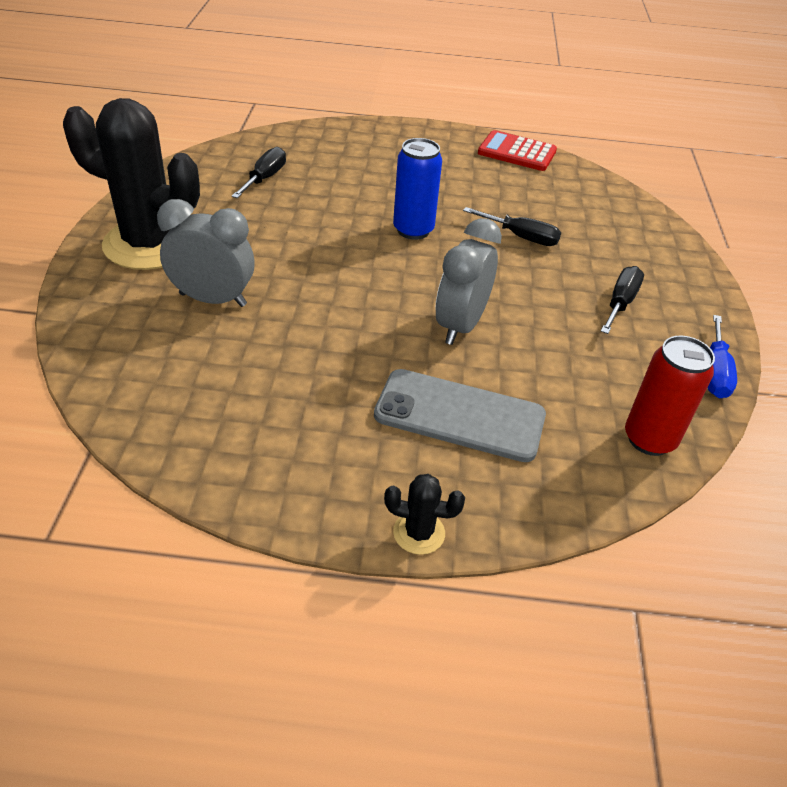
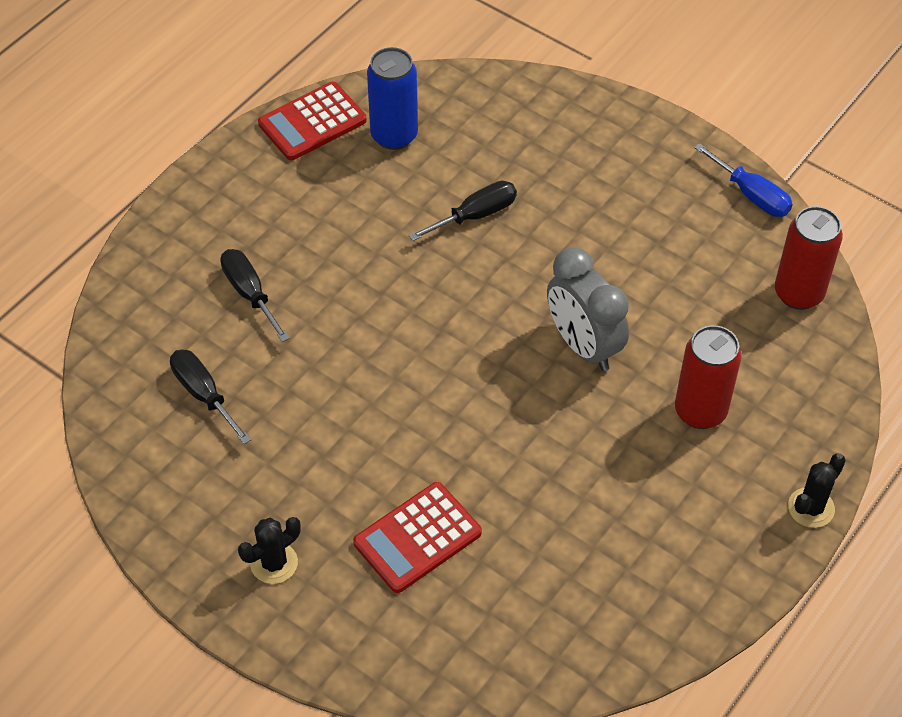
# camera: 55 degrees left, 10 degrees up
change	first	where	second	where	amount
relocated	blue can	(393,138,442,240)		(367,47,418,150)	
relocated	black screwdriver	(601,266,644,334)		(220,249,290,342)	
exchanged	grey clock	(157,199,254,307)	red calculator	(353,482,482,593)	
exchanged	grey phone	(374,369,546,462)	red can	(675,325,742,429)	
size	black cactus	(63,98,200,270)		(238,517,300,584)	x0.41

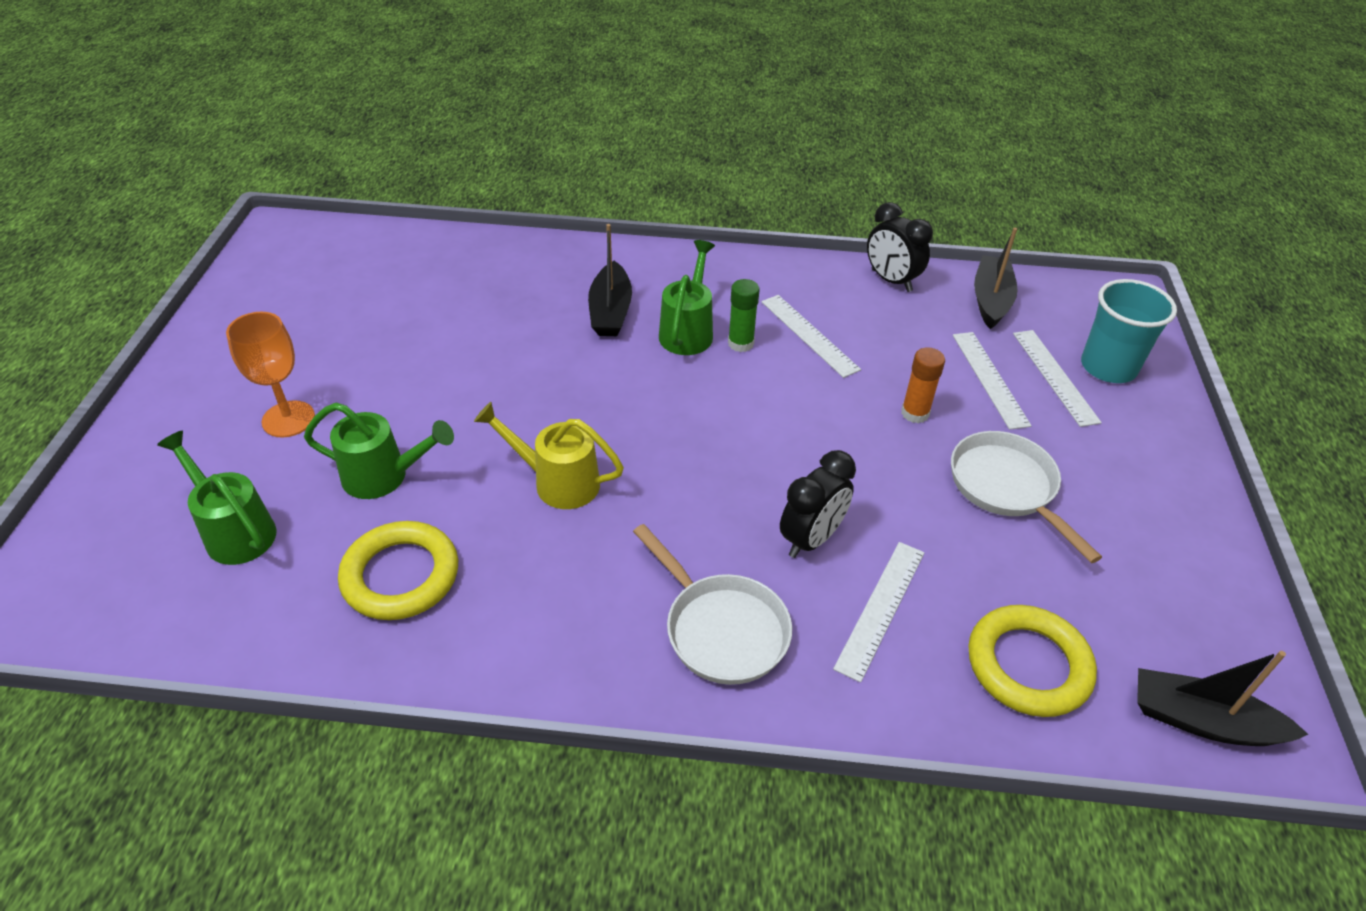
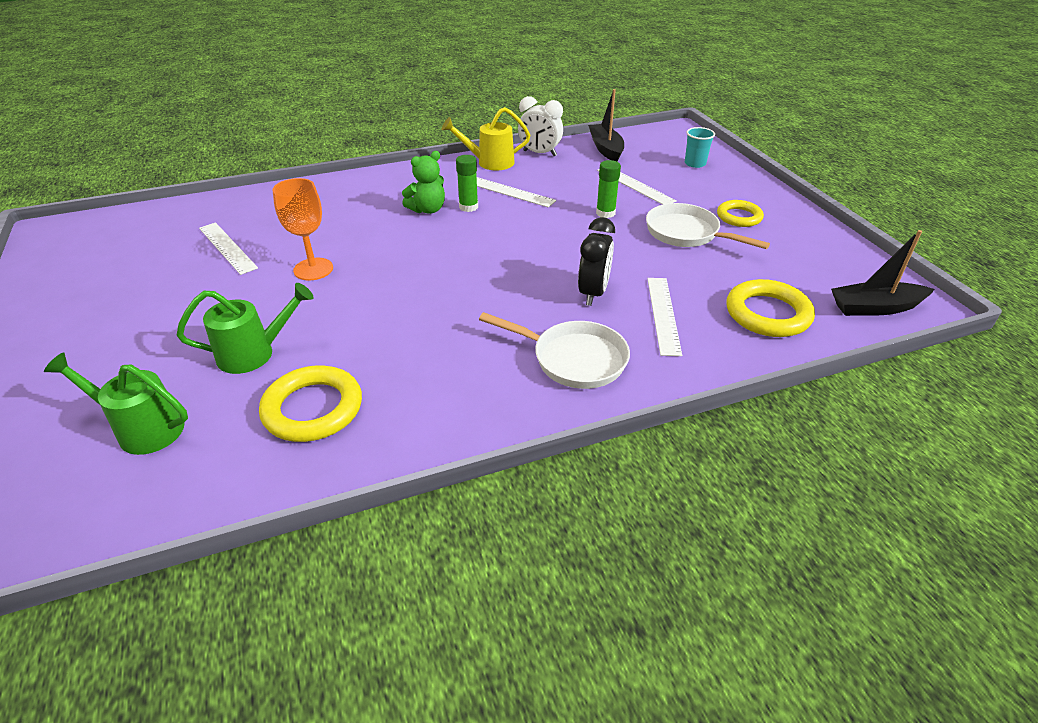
# camera: 25 degrees left, 5 degrees down
change	first	where	second	where	amount
missing	black boat	(588,224,632,336)			
appeared			yellow ring	(717,200,764,227)	
relocated	orange goblet	(226,312,315,437)		(273,178,333,280)	
relocated	yellow watering can	(474,402,624,509)		(442,107,530,170)	
relocated	white ruler	(1013,330,1102,427)		(199,223,258,275)	
exchanged	green watering can	(659,240,715,355)	green teddy bear	(402,151,445,214)	
colour	black clock	(867,202,933,292)	white clock	(518,96,563,156)	
colour	orange glue stick	(901,347,945,423)	green glue stick	(596,160,621,218)	
size	turquoise cup	(1081,279,1177,383)		(685,127,715,168)	x0.60

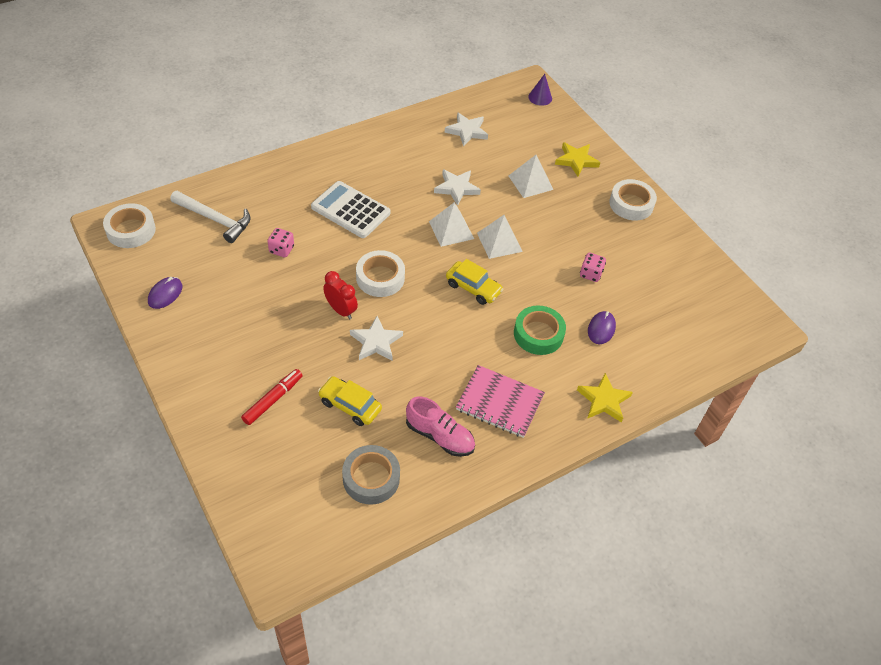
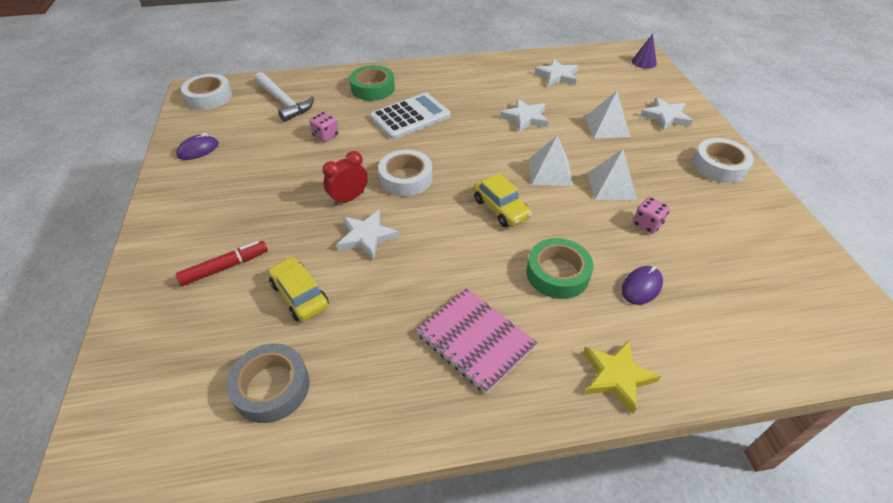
# camera: 25 degrees right, 5 degrees down
change	first	where	second	where	amount
missing	pink shoe	(406,397,475,457)			
appeared			green tape	(349,66,395,101)	
relocated	white pyramid	(429,202,474,247)		(588,149,637,200)	
colour	yellow star	(555,142,600,177)	white star	(640,97,693,131)	
spun	white calculator	(311,181,390,238)		(370,93,451,140)	90 degrees clockwise
spun	red clock	(323,271,358,319)		(323,151,368,206)	105 degrees counterclockwise

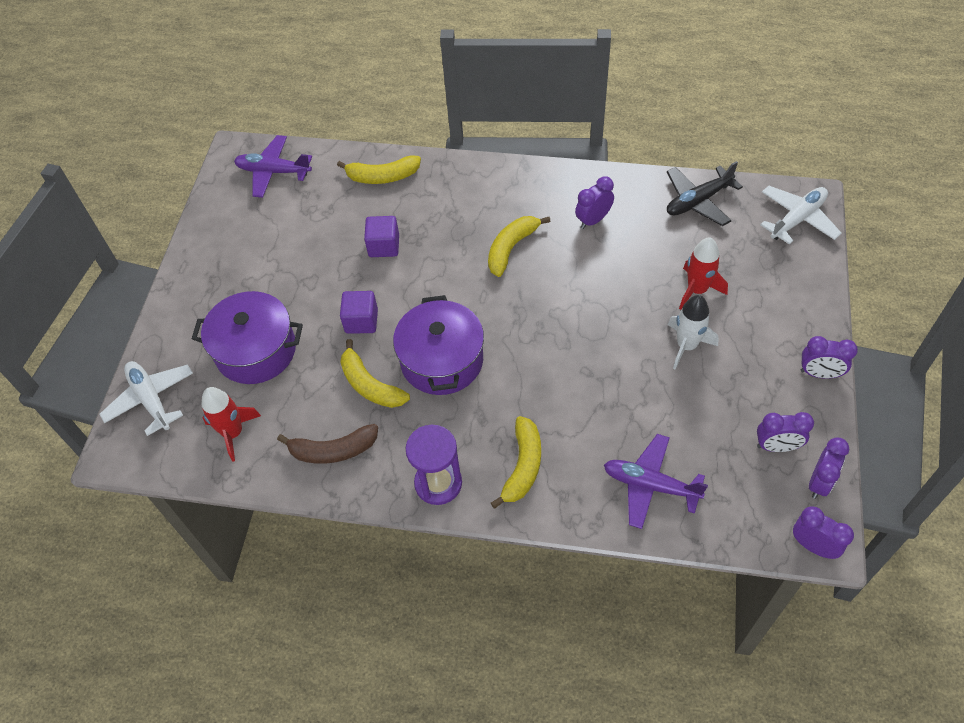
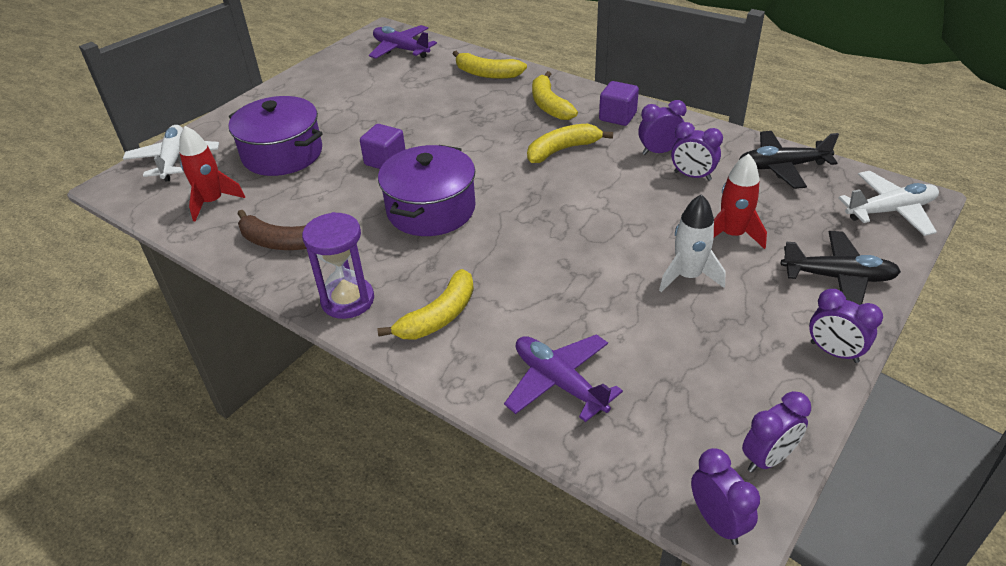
# camera: 25 degrees right, 15 degrees down
change	first	where	second	where	amount
appeared			black plane	(781,231,901,305)	
relocated	yellow banana	(340,339,410,408)		(532,71,578,120)	
relocated	purple cube	(364,216,399,257)		(599,81,639,126)	
relocated	purple clock	(757,412,814,452)		(671,122,723,181)	

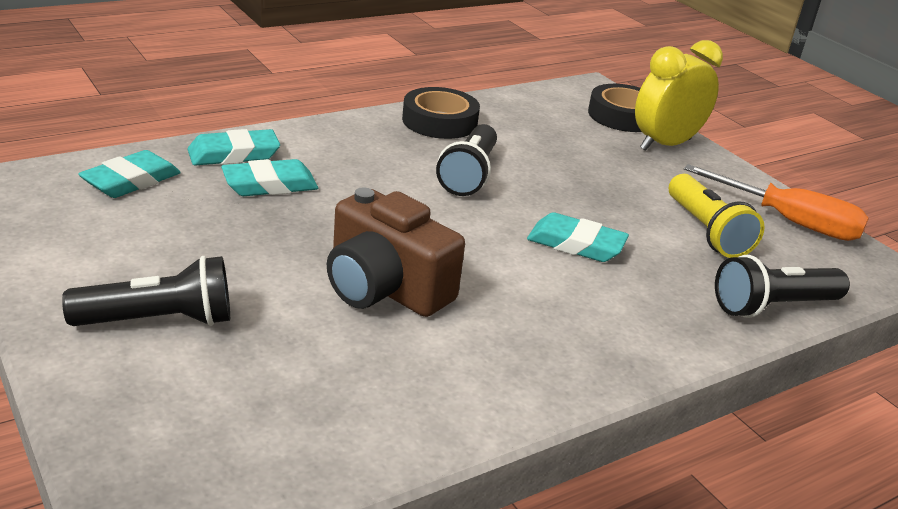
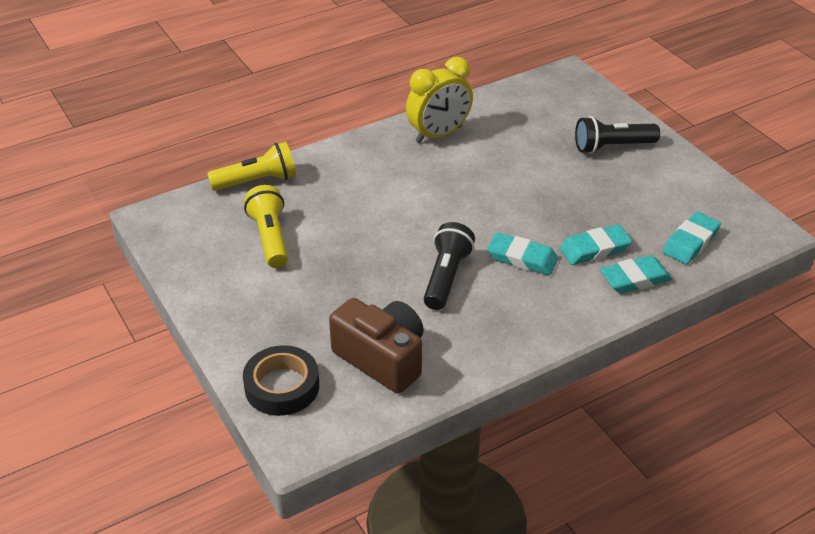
# camera: 175 degrees left, 10 degrees up
change	first	where	second	where	amount
missing	black tape	(402,87,480,139)			
missing	orange screwdriver	(684,164,869,241)			
relocated	brown camera	(327,187,465,317)		(329,298,424,393)	
relocated	turquoise eraser	(527,212,629,262)		(487,233,558,275)	
relocated	yellow clock	(635,40,723,151)		(406,57,473,143)	
colour	black flashlight	(715,255,850,318)	yellow flashlight	(207,142,296,191)	

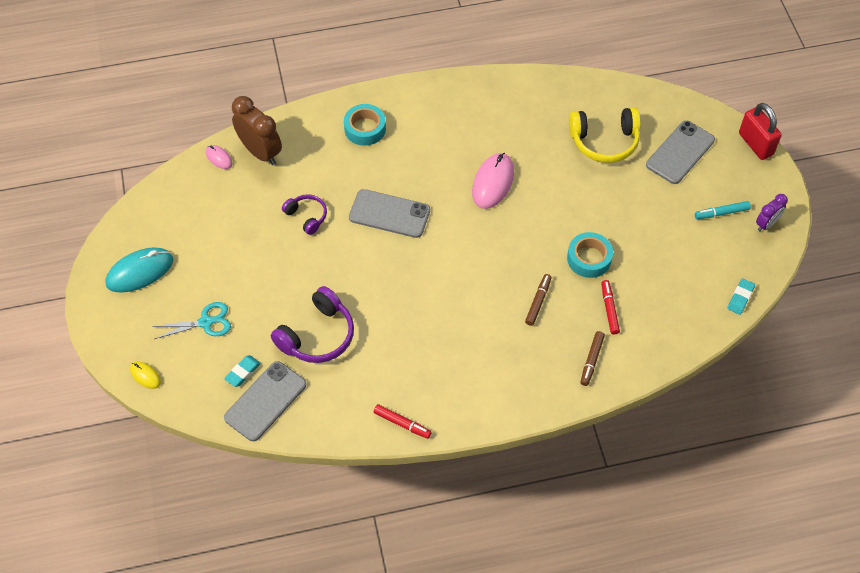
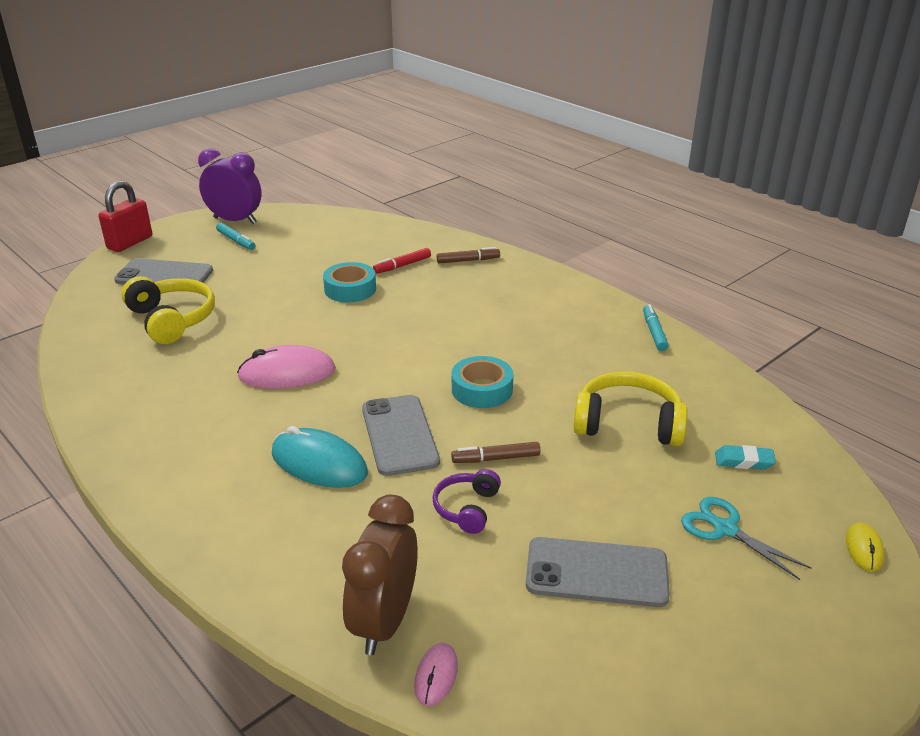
# camera: 120 degrees left, 25 degrees down
change	first	where	second	where	amount
missing	turquoise eraser	(727,278,755,315)			
relocated	turquoise mouse	(105,247,173,293)		(272,426,368,488)	
relocated	grey phone	(224,361,306,441)		(526,537,670,607)	
relocated	turquoise tape	(344,104,386,146)		(452,356,513,408)	
relocated	brown marker	(525,274,551,326)		(451,442,541,463)	
colour	purple headphones	(271,286,354,363)	yellow headphones	(573,371,688,446)	
colour	red marker	(374,404,432,439)	turquoise marker	(643,304,669,351)	
size	purple clock	(756,194,788,231)		(198,148,262,224)	x1.78

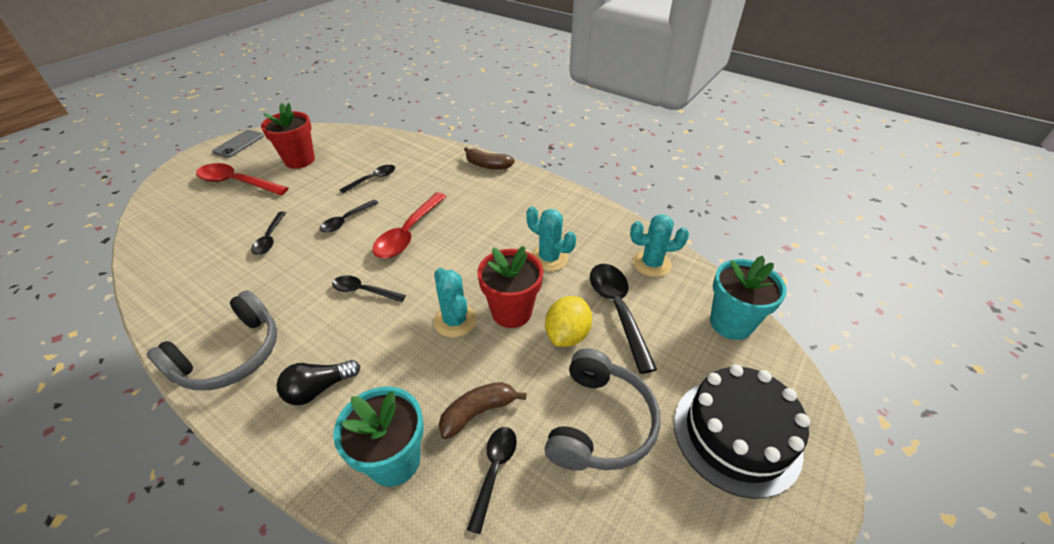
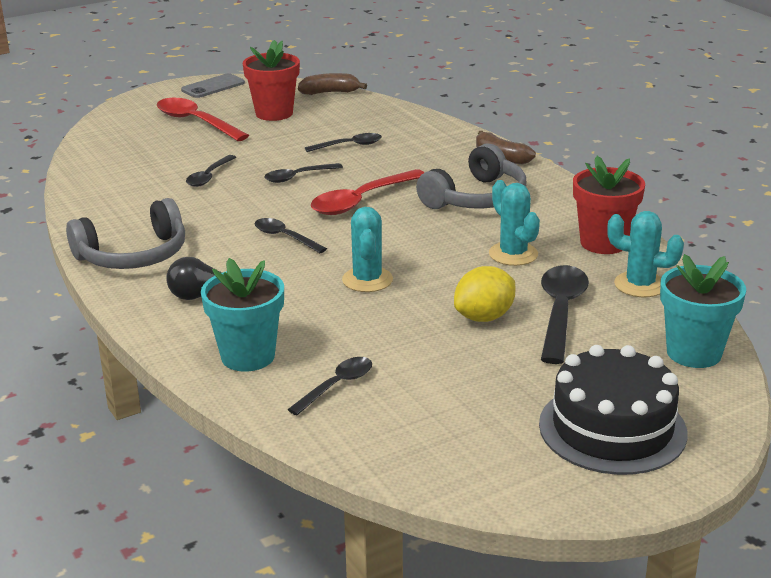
# camera: 25 degrees right, 15 degrees down
change	first	where	second	where	amount
relocated	brown banana	(439,382,527,439)		(298,73,367,95)	
relocated	red flower pot	(477,246,543,328)		(573,156,645,254)	
relocated	grey headphones	(545,348,660,471)		(416,143,526,209)	

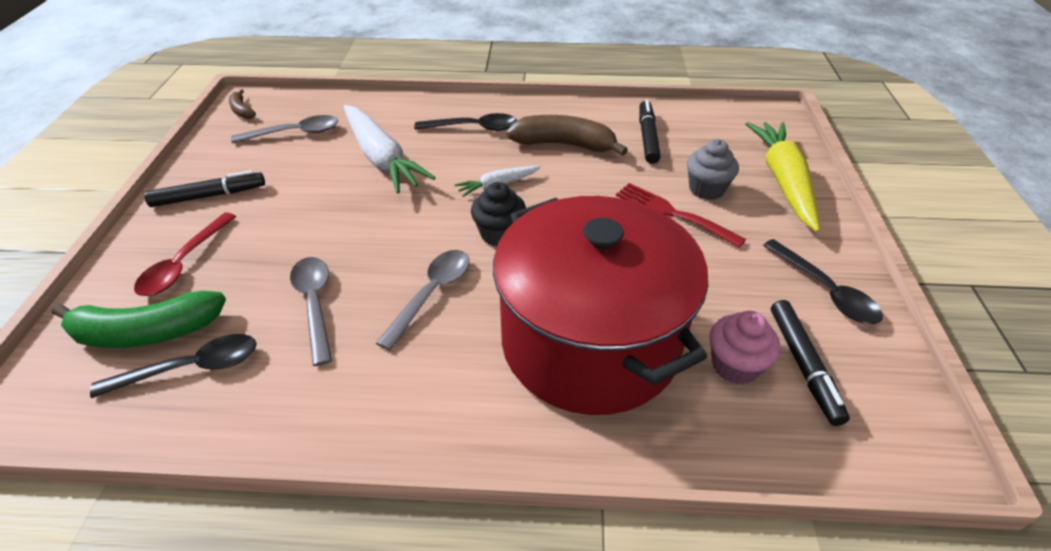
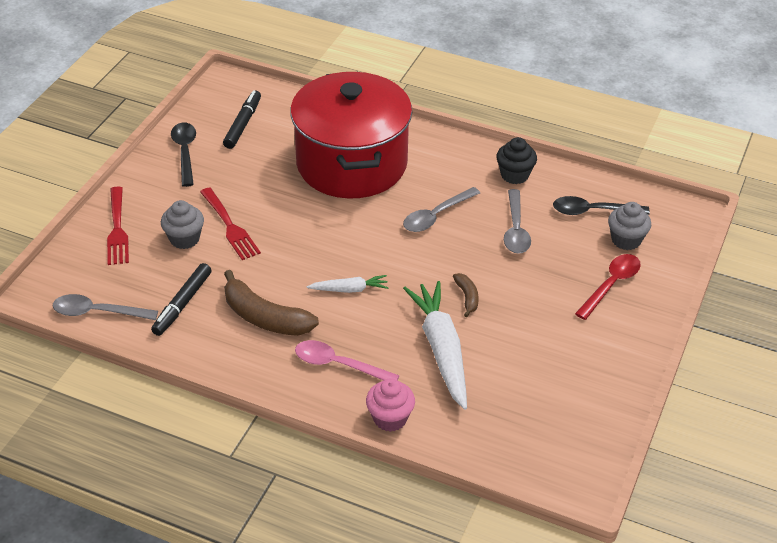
# camera: 160 degrees left, 0 degrees up
change	first	where	second	where	amount
missing	black marker	(144,170,265,207)			
relocated	brown banana	(229,89,256,119)		(453,273,479,317)	
relocated	grey spoon	(231,115,338,143)		(52,294,158,320)	
relocated	black cupcake	(471,182,526,246)		(496,137,537,184)	
relocated	pink cupcake	(709,311,780,384)		(366,378,415,432)	
exchanged	green banana	(52,291,226,348)	grey cupcake	(608,202,651,250)	
exchanged	yellow carrot	(746,122,820,232)	red fork	(107,186,129,265)	
colour	black spoon	(414,113,517,131)	pink spoon	(295,340,400,381)	

